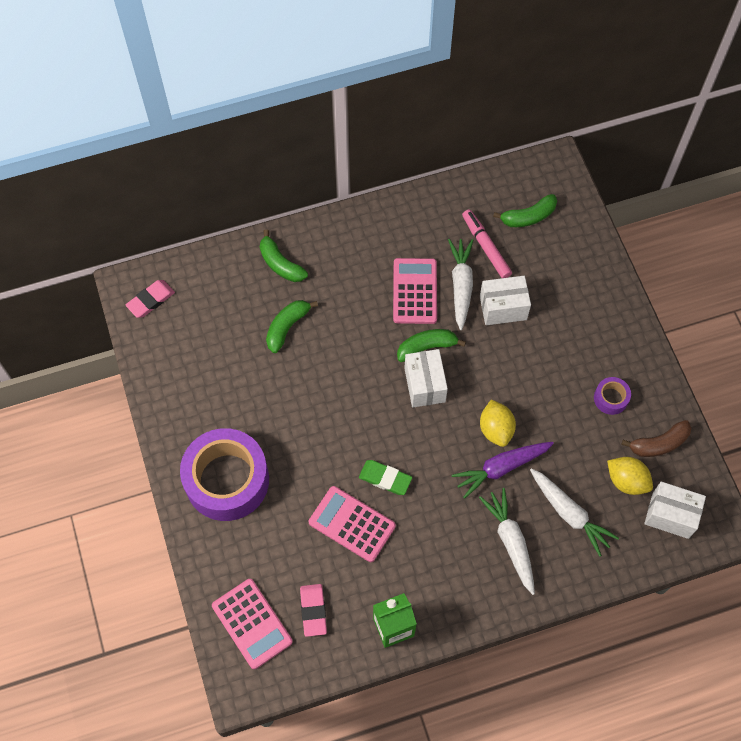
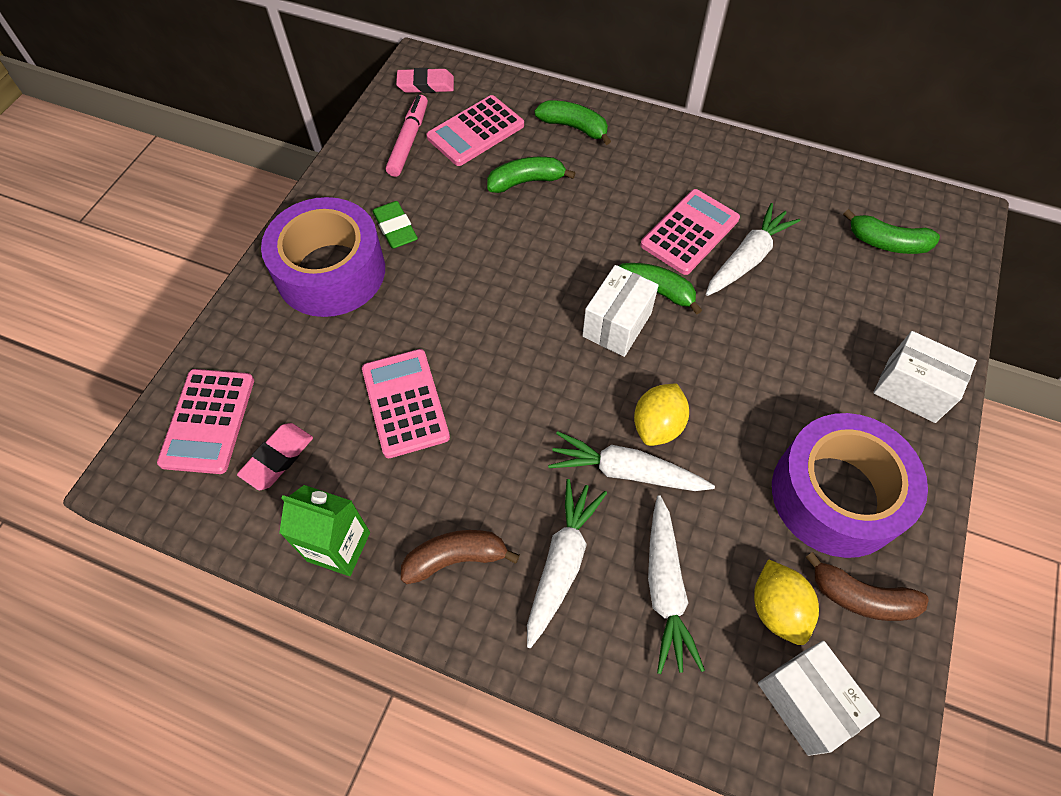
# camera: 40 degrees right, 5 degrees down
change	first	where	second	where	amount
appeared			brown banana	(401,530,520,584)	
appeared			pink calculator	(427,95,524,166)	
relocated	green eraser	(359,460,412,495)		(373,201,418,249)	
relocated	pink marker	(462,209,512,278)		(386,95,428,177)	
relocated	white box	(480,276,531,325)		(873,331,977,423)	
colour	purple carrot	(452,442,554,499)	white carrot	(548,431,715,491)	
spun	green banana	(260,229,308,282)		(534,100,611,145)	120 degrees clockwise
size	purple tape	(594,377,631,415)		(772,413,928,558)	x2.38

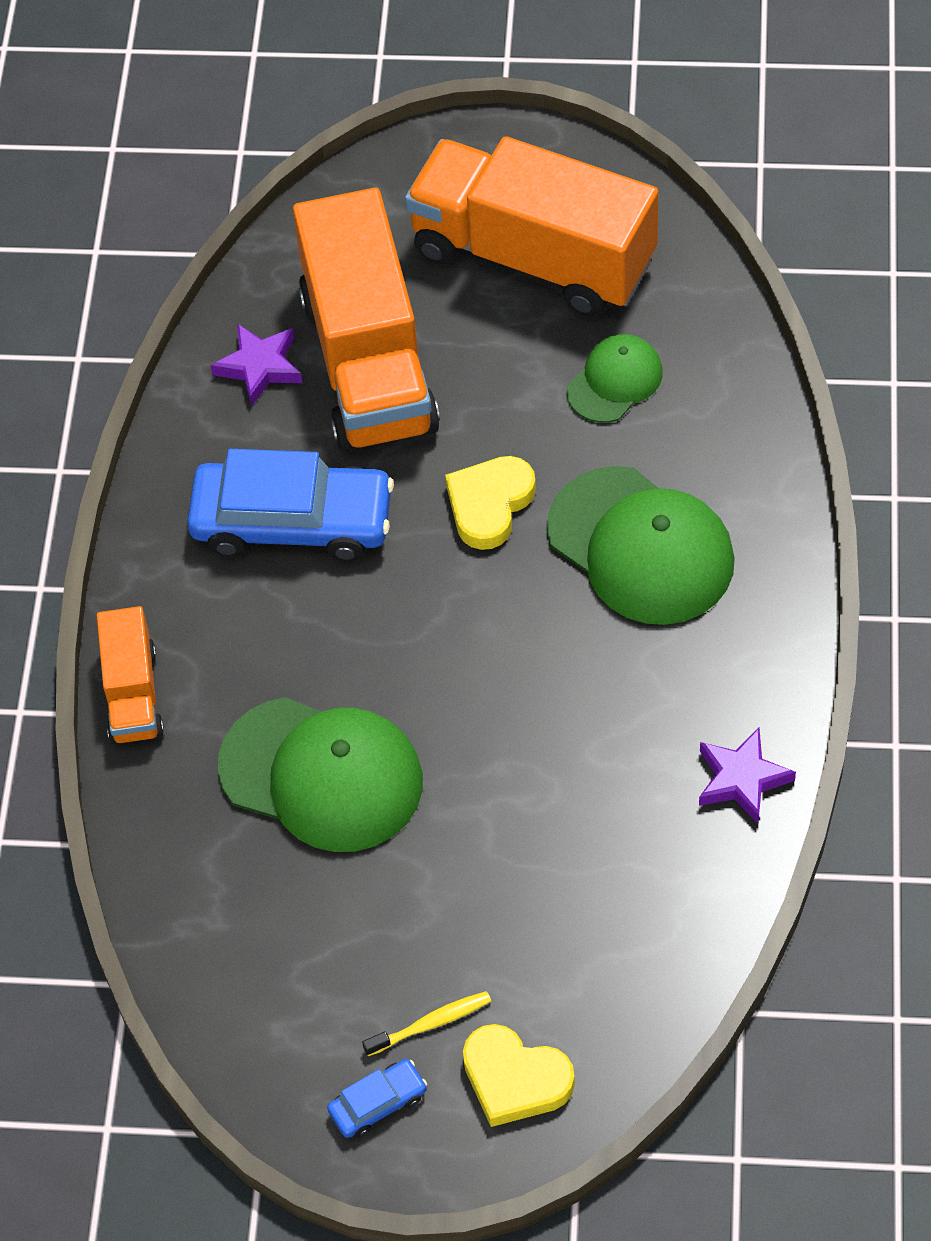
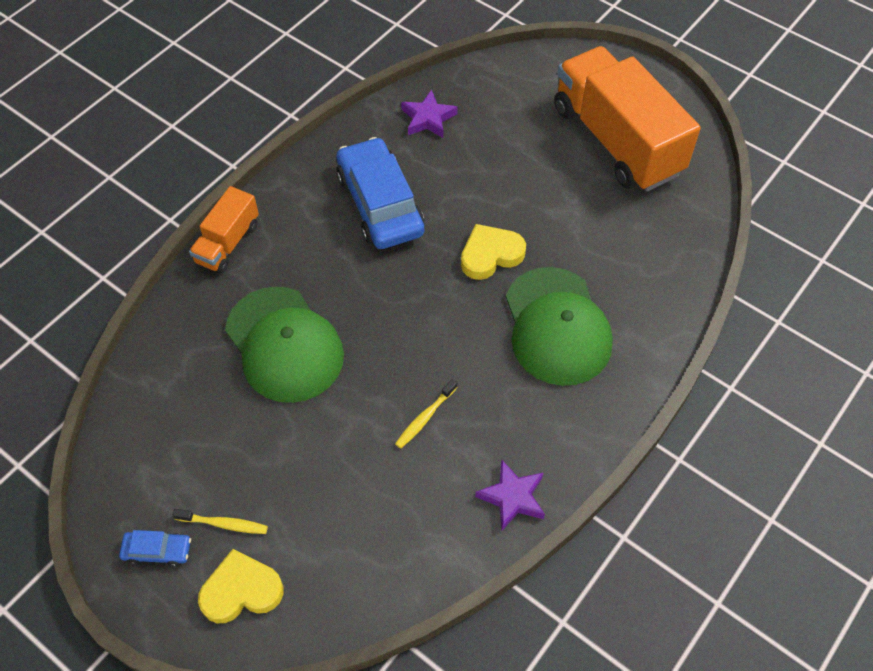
# camera: 30 degrees right, 0 degrees up
change	first	where	second	where	amount
missing	orange truck	(293,188,440,452)			
missing	green cap	(567,334,663,423)			
appeared			yellow toothbrush	(395,379,458,449)	
spun	blue car	(187,449,394,561)		(336,137,424,249)	150 degrees counterclockwise
spun	yellow heart	(463,1024,575,1127)		(198,549,284,623)	105 degrees clockwise

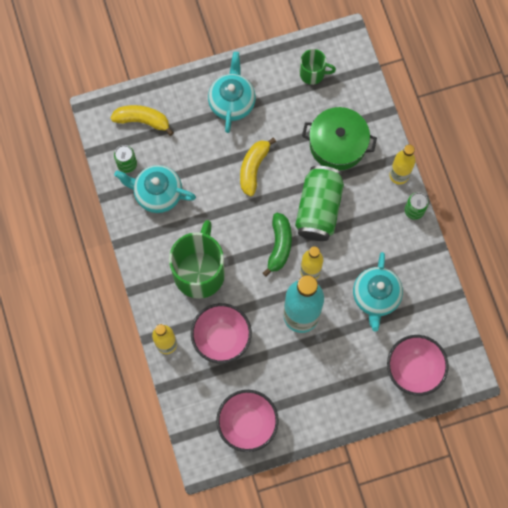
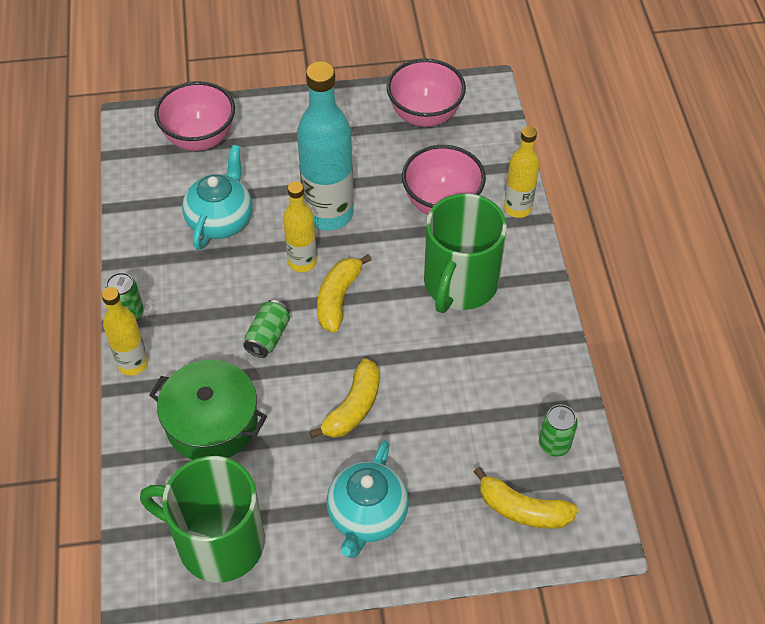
# camera: 170 degrees left, 20 degrees down
change	first	where	second	where	amount
missing	turquoise teapot	(114,165,196,213)			
colour	green banana	(263,213,292,277)	yellow banana	(317,254,371,333)	
size	green can	(295,166,344,241)		(243,300,290,358)	x0.52
size	green mug	(300,49,336,85)		(140,456,265,583)	x1.96

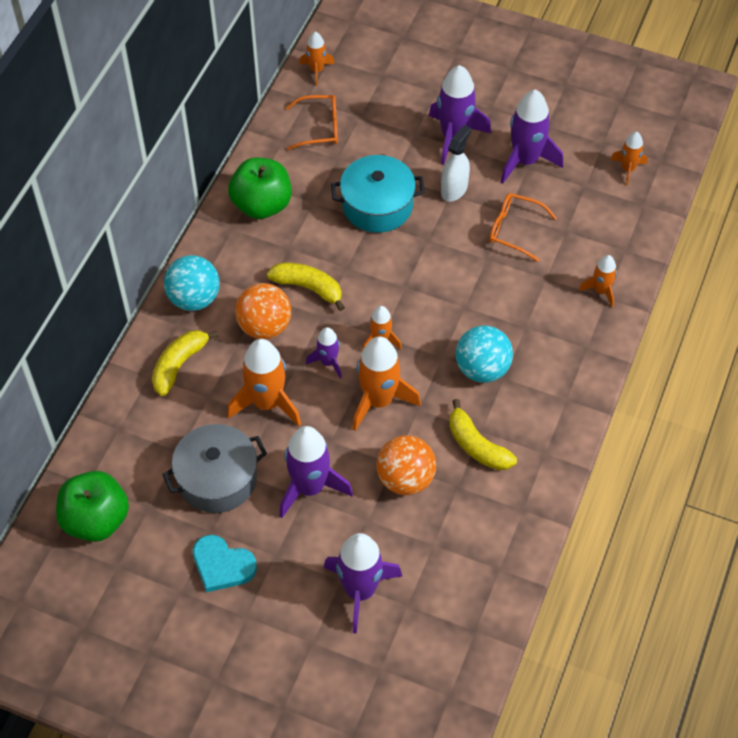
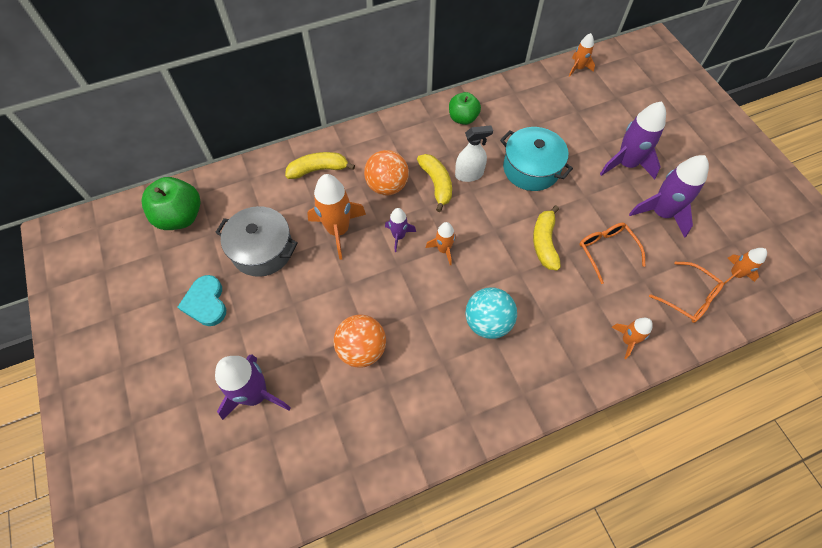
# camera: 45 degrees right, 5 degrees up
change	first	where	second	where	amount
missing	turquoise ball	(164,255,220,311)			
missing	purple rocket	(279,426,353,518)			
missing	orange rocket	(352,336,421,431)			
relocated	orange glasses	(286,95,338,150)		(649,262,724,323)	
relocated	white spray bottle	(441,125,471,202)		(455,125,493,182)	
relocated	yellow banana	(449,399,517,470)		(533,205,561,270)	
size	green apple	(228,158,291,219)		(449,92,481,125)	x0.66

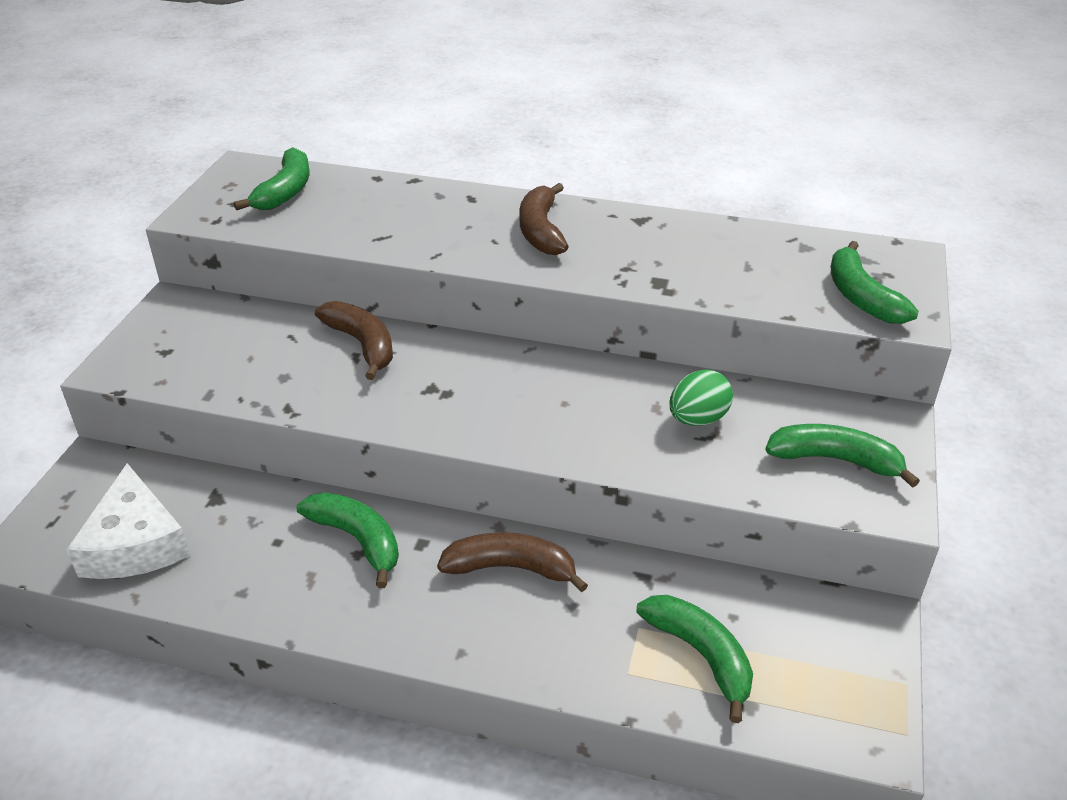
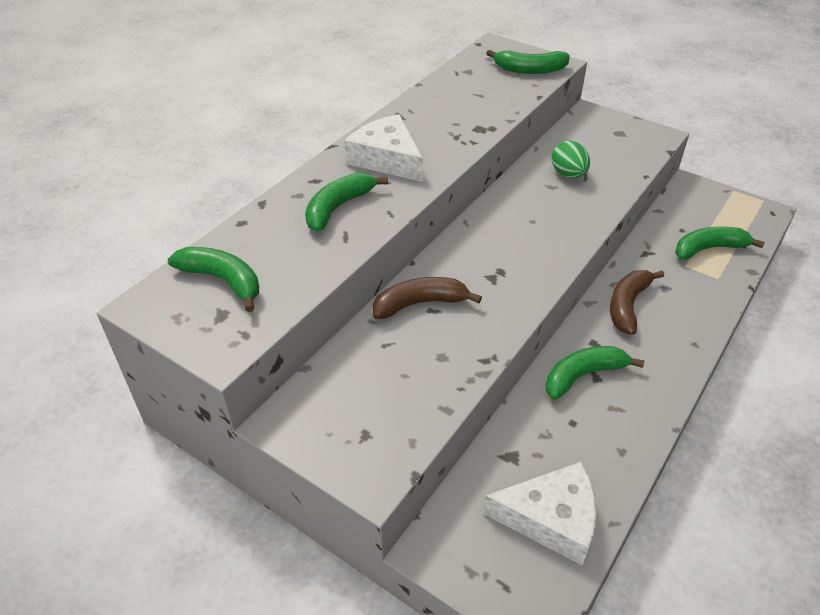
# camera: 70 degrees left, 5 degrees up
change	first	where	second	where	amount
relocated	green banana	(765,424,920,488)		(305,172,388,232)	
exchanged	brown banana	(519,183,569,255)	white cheese	(344,114,423,182)	

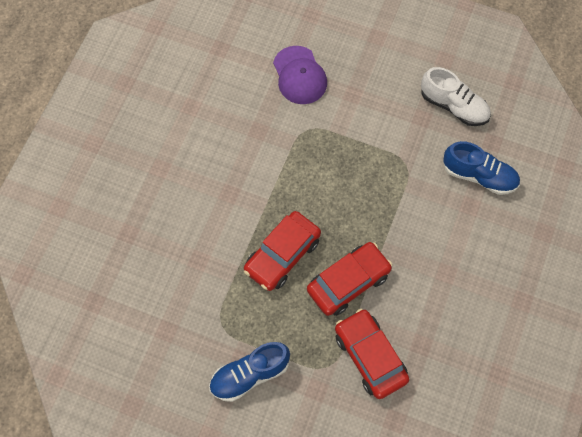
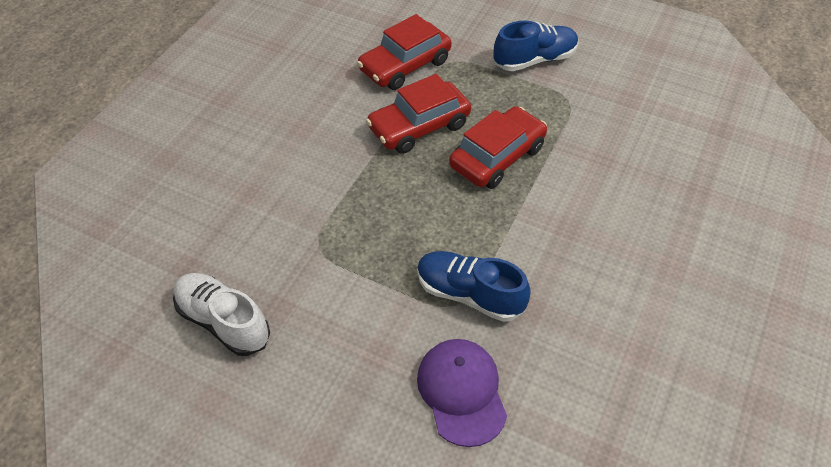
# camera: 175 degrees left, 15 degrees down
change	first	where	second	where	amount
relocated	blue shoe	(443,141,520,195)		(417,251,531,322)	
spun	red car	(335,309,409,399)		(357,14,452,90)	75 degrees clockwise

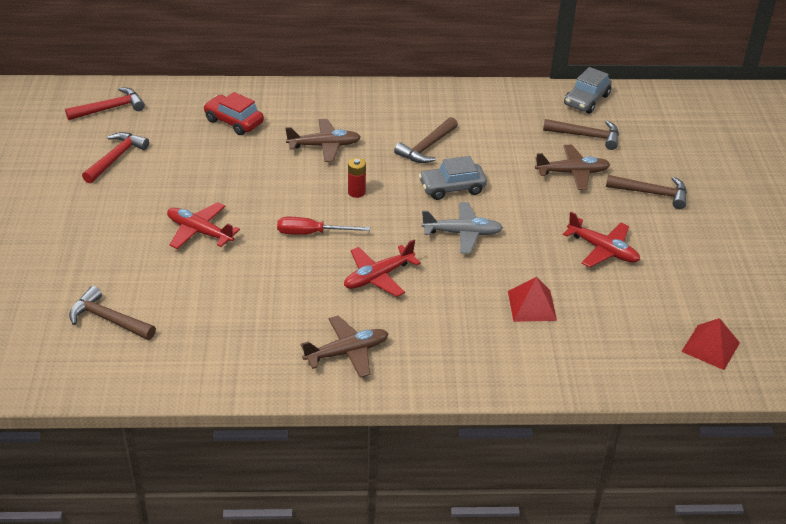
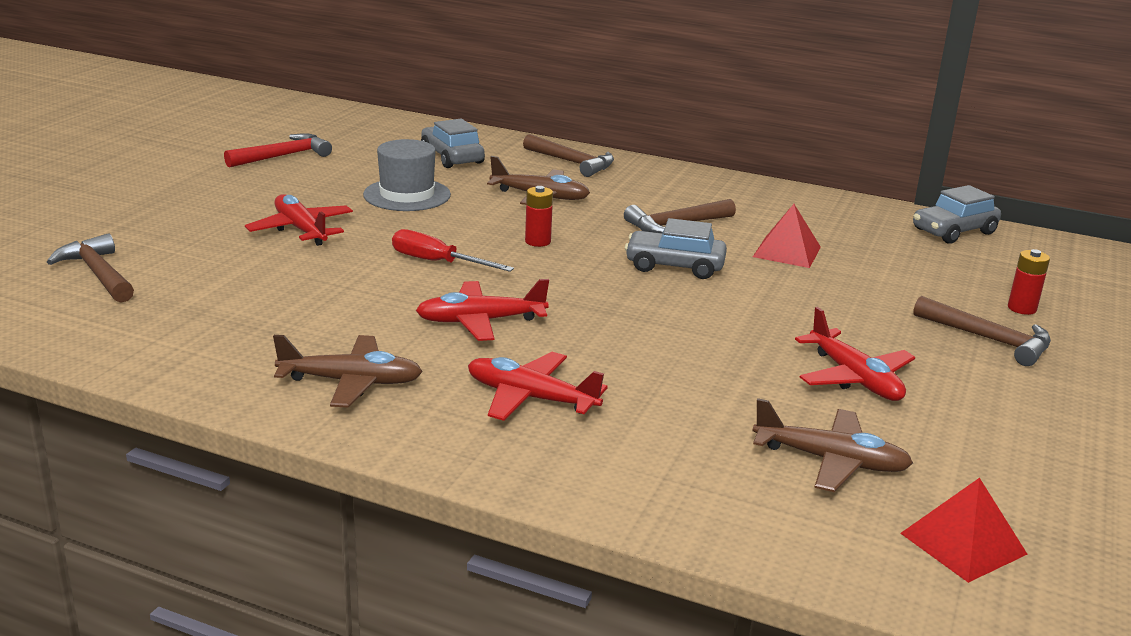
# camera: 25 degrees right, 15 degrees down
change	first	where	second	where	amount
missing	red hammer	(65,87,145,120)			
missing	grey plane	(421,202,503,254)			
appeared			grey hat	(363,139,451,211)	
appeared			red plane	(468,352,608,421)	
appeared			red battery	(1008,249,1050,315)	
relocated	red pyramid	(508,277,557,322)		(753,204,821,268)	
relocated	brown plane	(535,145,610,190)		(752,398,913,492)	
relocated	brown hammer	(543,119,619,150)		(523,134,614,177)	
colour	red car	(203,92,264,135)	grey car	(421,119,485,168)	

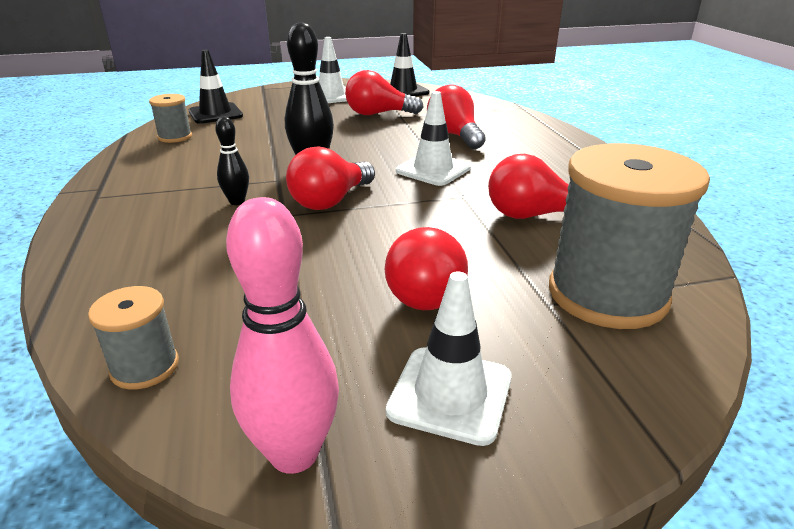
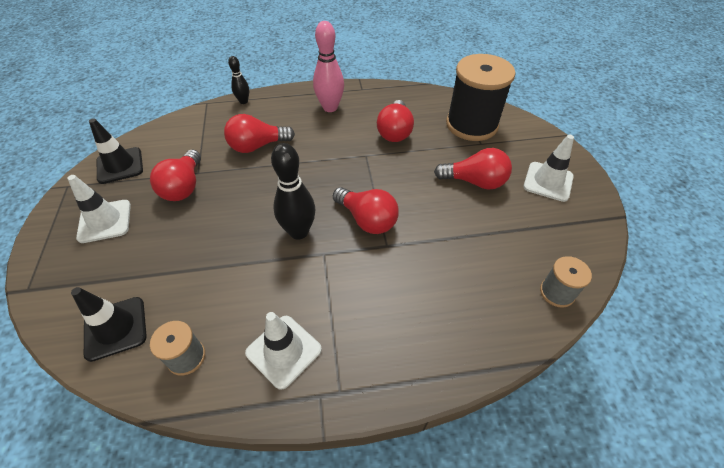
# camera: 85 degrees left, 20 degrees up
change	first	where	second	where	amount
relocated	black bowling pin	(215,117,249,205)		(228,56,249,104)	
relocated	pink bowling pin	(226,197,339,474)		(313,21,344,112)	
relocated	white traffic cone	(396,91,471,186)		(245,312,322,390)	
colour	grey spool	(549,143,710,329)	black spool	(446,54,516,141)	

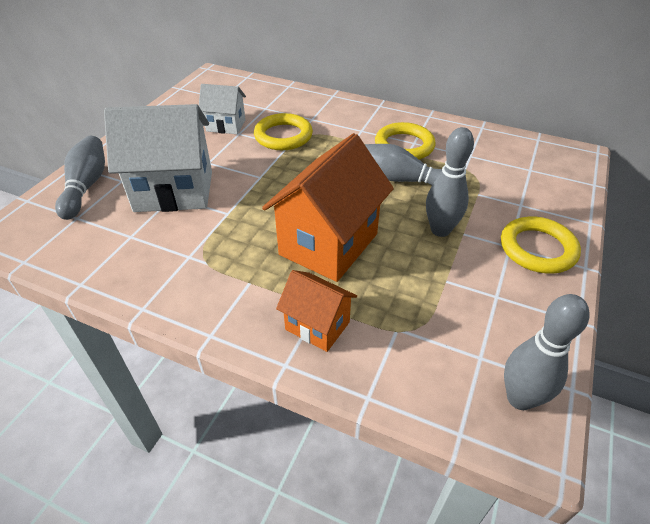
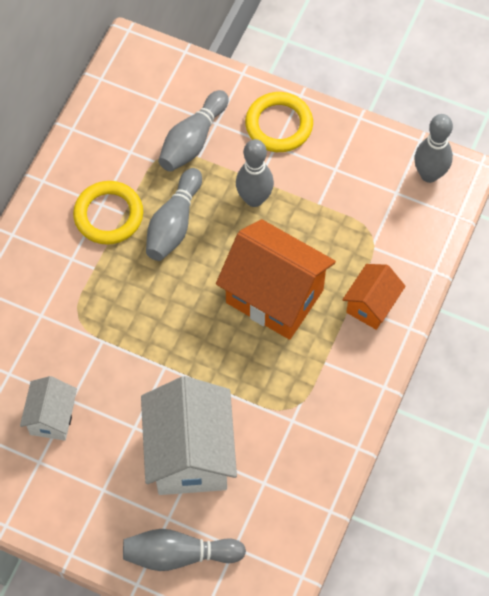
# camera: 90 degrees left, 20 degrees up
change	first	where	second	where	amount
missing	yellow ring	(254,113,313,150)			
appeared			grey bowling pin	(158,90,229,172)	

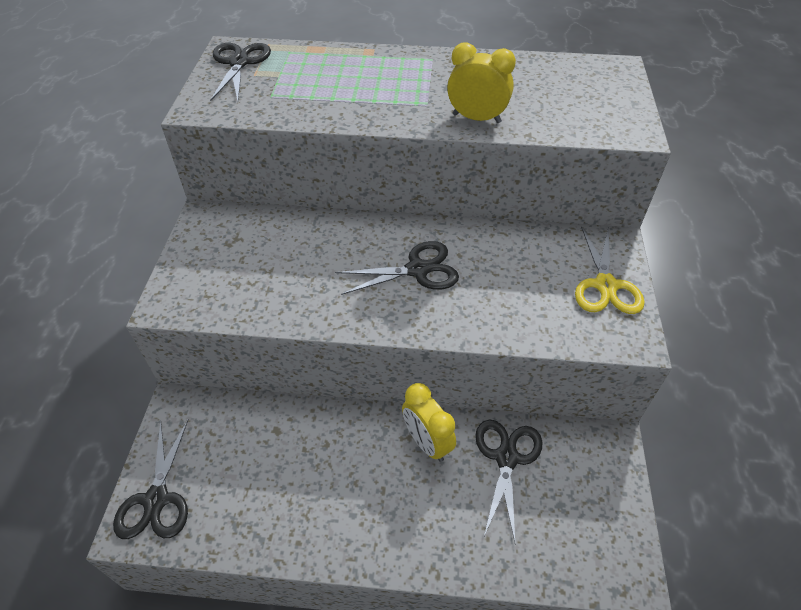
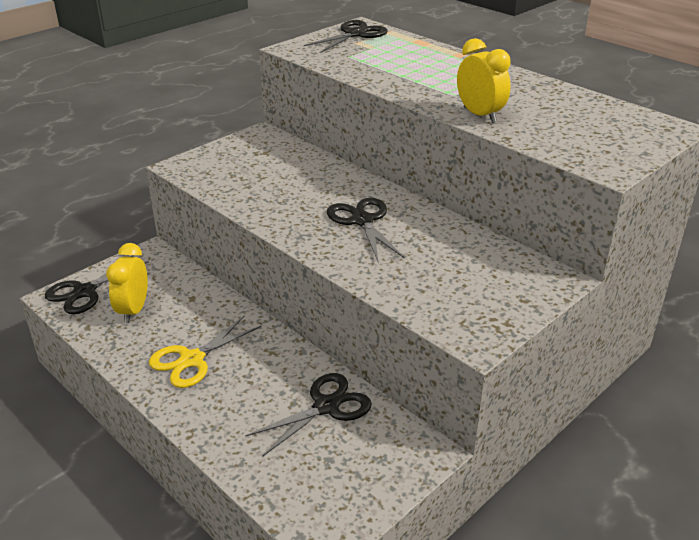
# camera: 40 degrees right, 15 degrees down
change	first	where	second	where	amount
relocated	yellow clock	(402,383,456,462)		(106,243,148,323)	
relocated	yellow scissors	(575,226,645,314)		(149,315,262,388)	
spun	black scissors	(335,241,459,295)		(327,198,405,261)	135 degrees counterclockwise

